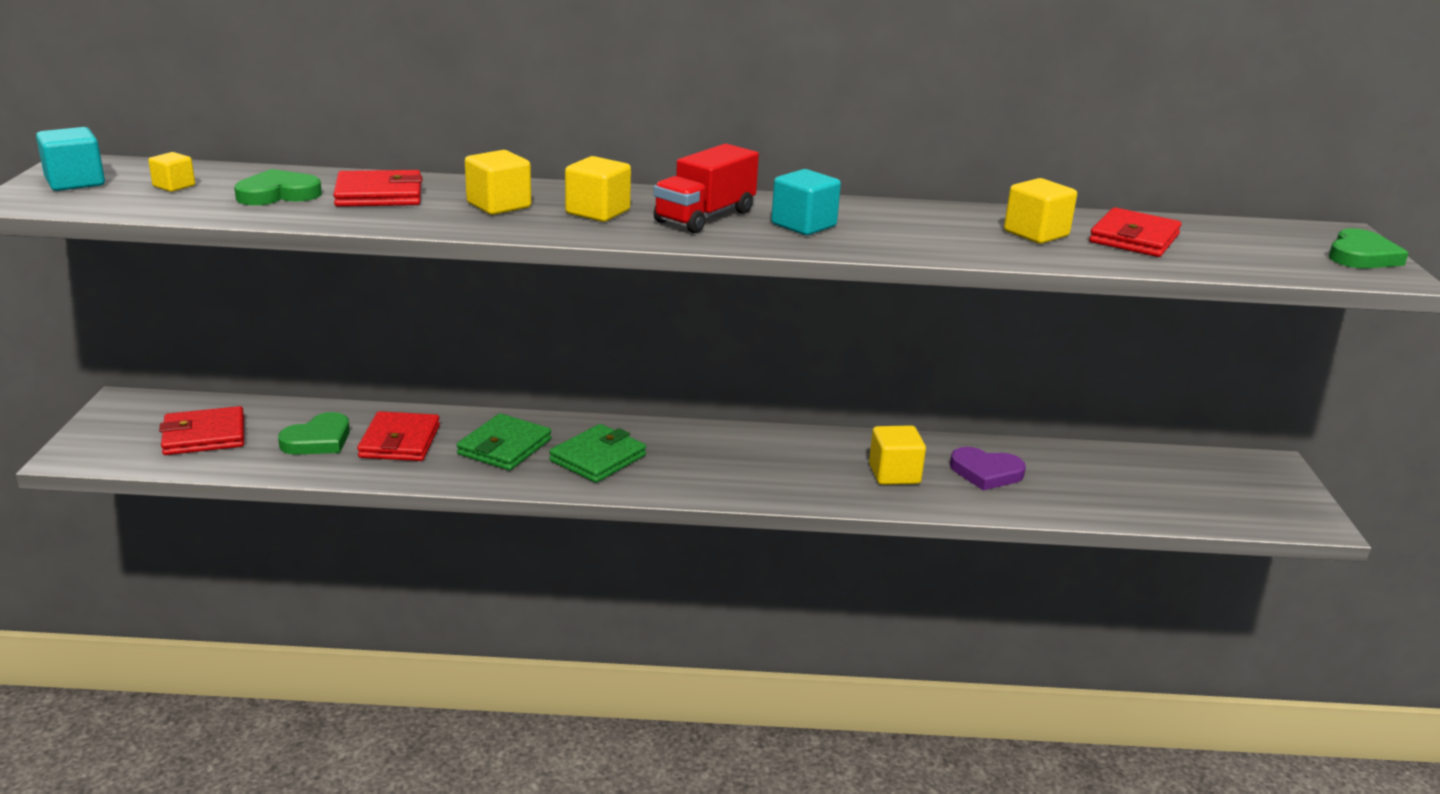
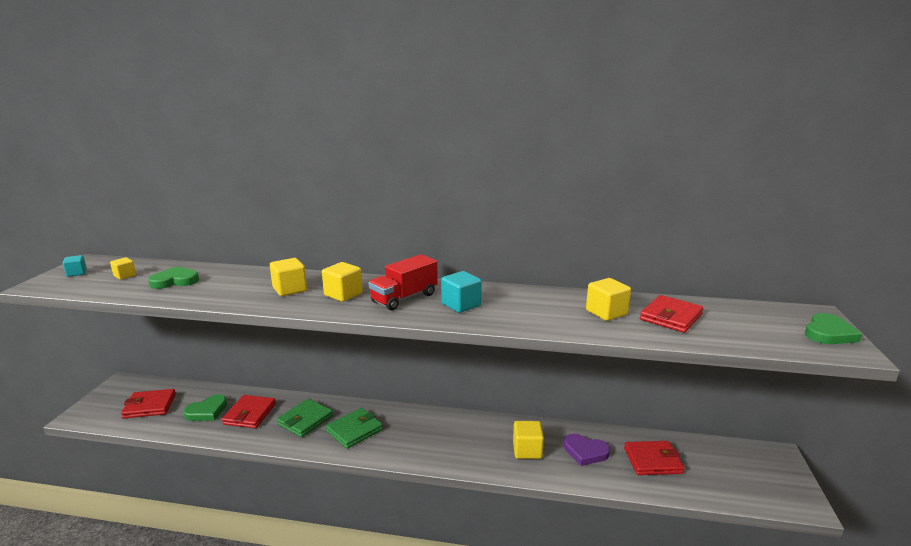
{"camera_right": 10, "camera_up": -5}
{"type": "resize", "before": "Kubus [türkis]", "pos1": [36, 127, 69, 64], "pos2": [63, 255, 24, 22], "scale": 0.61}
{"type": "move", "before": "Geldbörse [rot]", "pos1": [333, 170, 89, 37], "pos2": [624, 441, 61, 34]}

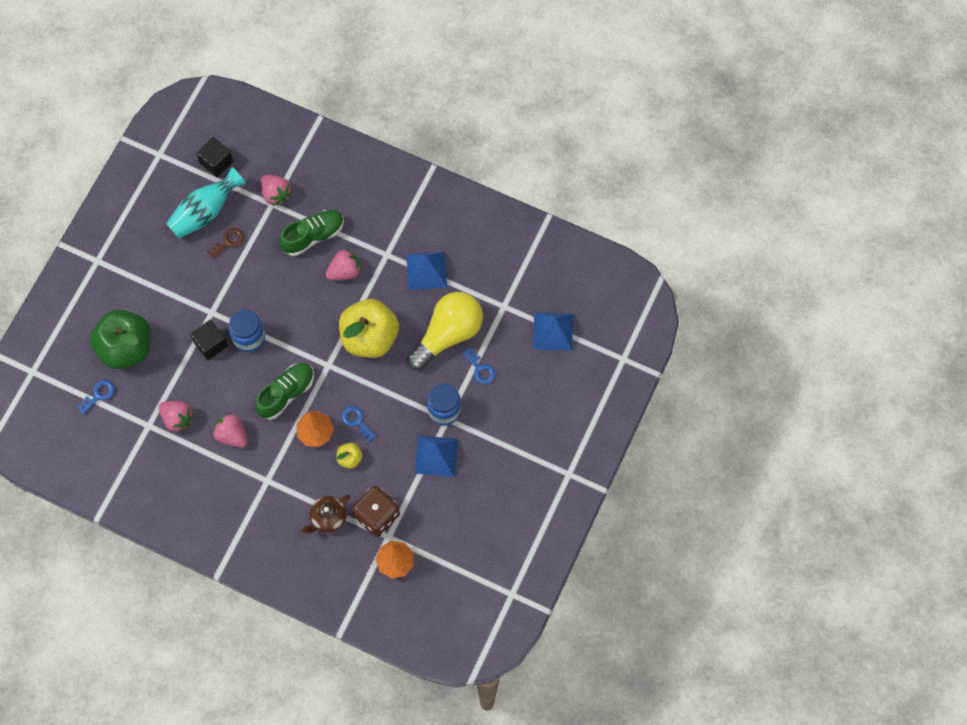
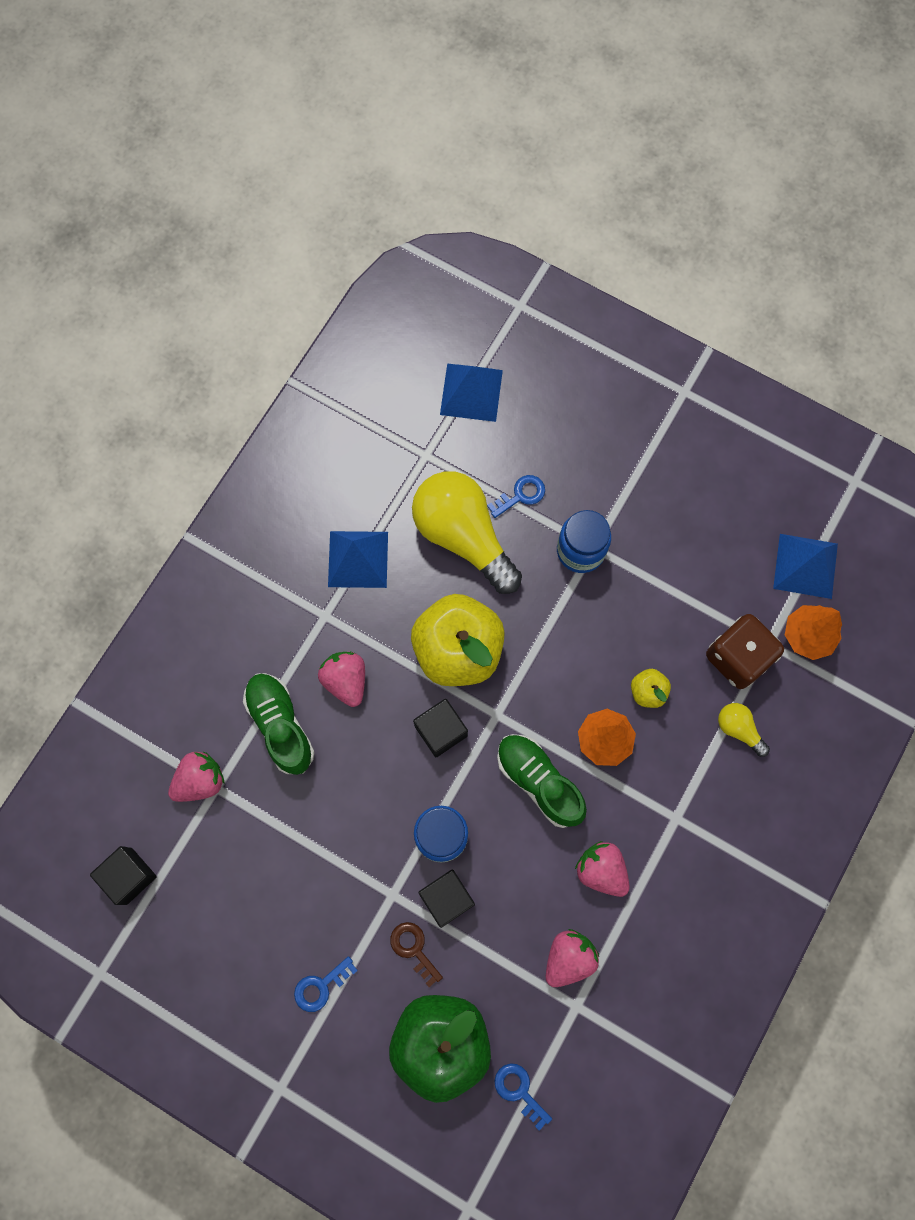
{"camera_right": -85, "camera_up": 5}
{"type": "move", "before": "Schlüssel [blau]", "pos1": [342, 406, 34, 36], "pos2": [294, 956, 64, 56]}
{"type": "move", "before": "Schlüssel [braun]", "pos1": [207, 228, 37, 31], "pos2": [390, 922, 53, 65]}
{"type": "insert", "after": "Kubus [schwarz]", "pos2": [413, 699, 55, 58]}
{"type": "rotate", "before": "Erdbeere [rosa]", "pos1": [213, 414, 34, 34], "pos2": [575, 841, 55, 56], "turn": 90}
{"type": "replace", "before": "Teekanne [braun]", "after": "Glühbirne [gelb]", "pos1": [301, 495, 49, 38], "pos2": [718, 703, 52, 54]}
{"type": "move", "before": "Pyramide [blau]", "pos1": [414, 435, 44, 42], "pos2": [773, 534, 65, 65]}
{"type": "delete", "before": "Vase [türkis]", "pos1": [166, 167, 80, 72]}

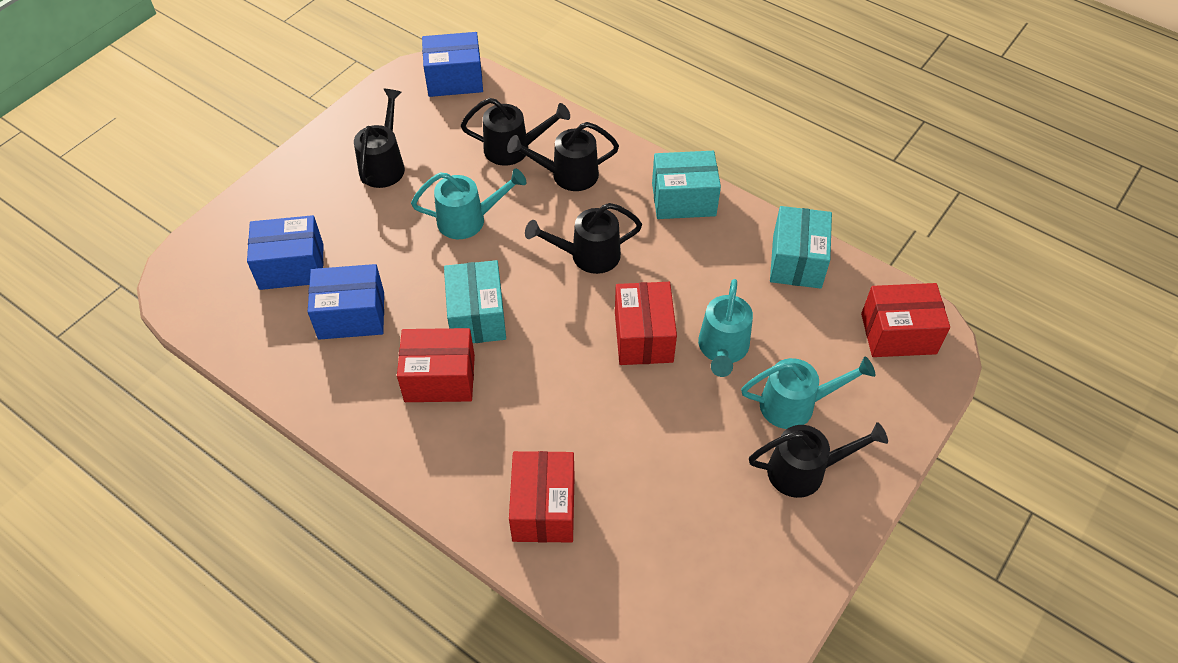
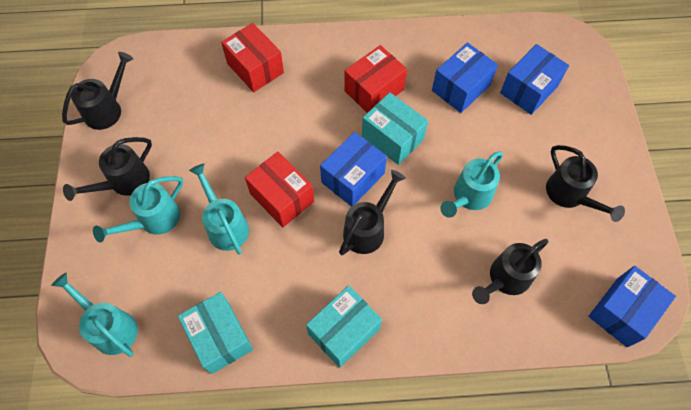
{"camera_right": 140, "camera_up": 10}
{"type": "replace", "before": "Schachtel [rot]", "after": "Gießkanne [türkis]", "pos1": [861, 283, 89, 74], "pos2": [51, 273, 87, 84]}
{"type": "move", "before": "Gießkanne [schwarz]", "pos1": [507, 122, 112, 69], "pos2": [62, 52, 71, 78]}
{"type": "insert", "after": "Schachtel [blau]", "pos2": [320, 132, 67, 75]}

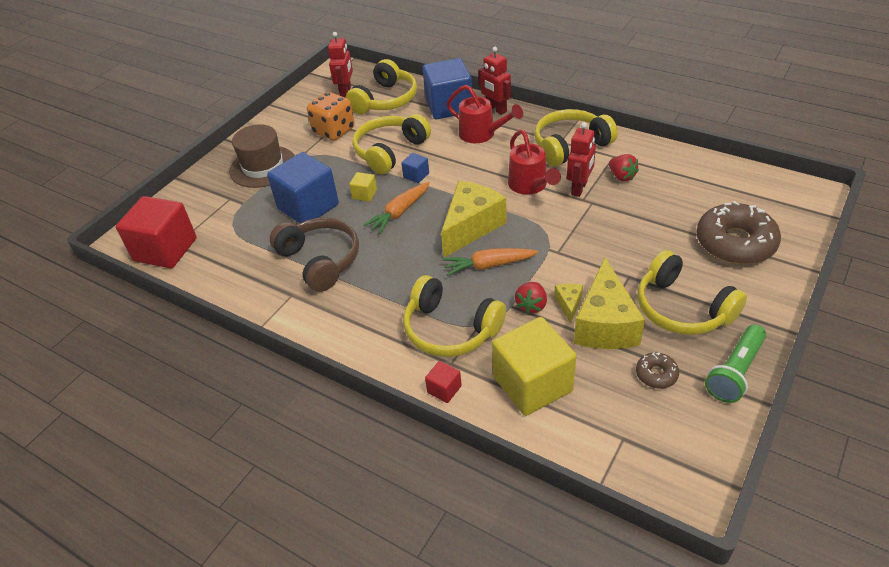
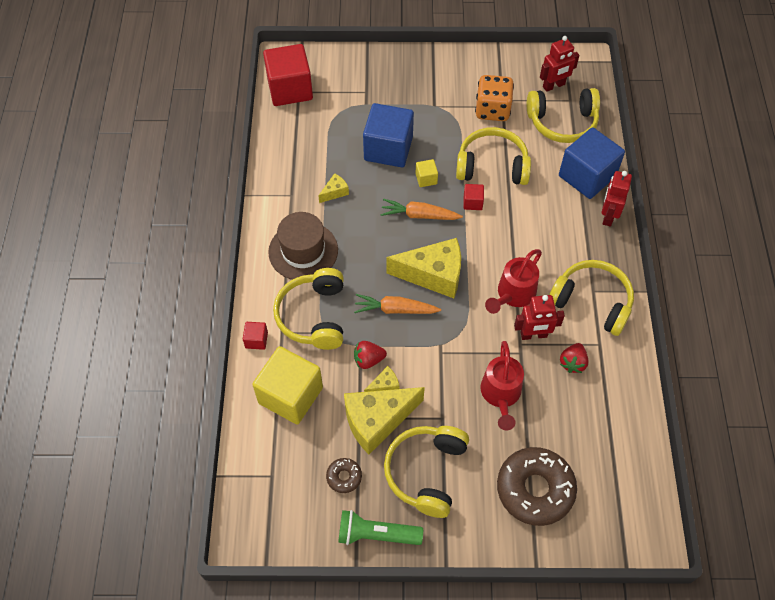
{"camera_right": 55, "camera_up": 15}
{"type": "move", "before": "Hut [braun]", "pos1": [229, 124, 66, 64], "pos2": [268, 212, 70, 68]}
{"type": "replace", "before": "Kopfhörer [braun]", "after": "Käse [gelb]", "pos1": [270, 218, 89, 74], "pos2": [318, 173, 31, 30]}
{"type": "rotate", "before": "Karotte [orange]", "pos1": [442, 248, 97, 28], "pos2": [354, 294, 87, 20], "turn": -45}
{"type": "recolor", "before": "Kubus [blau]", "after": "Kubus [rot]", "pos1": [401, 153, 28, 30], "pos2": [463, 184, 21, 26]}
{"type": "move", "before": "Gießkanne [rot]", "pos1": [447, 85, 76, 58], "pos2": [480, 341, 44, 89]}

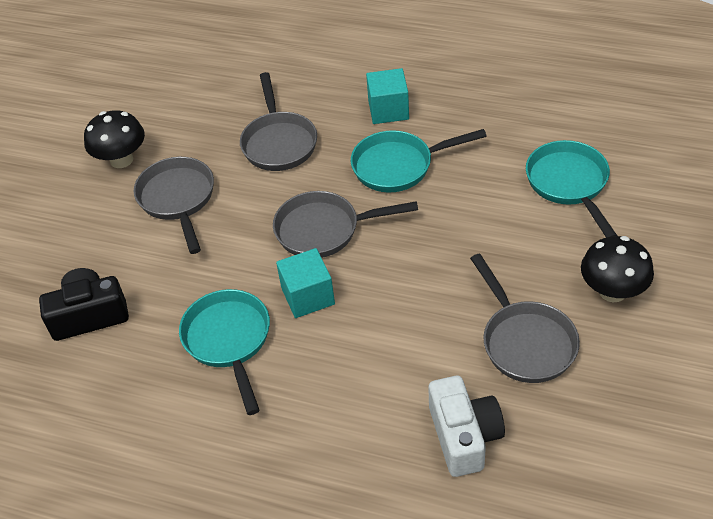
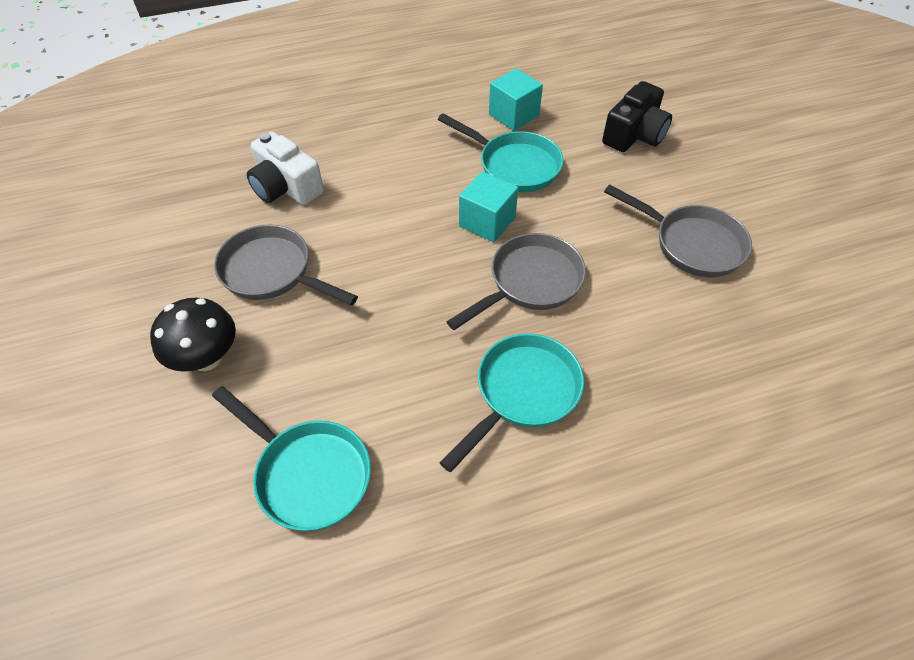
{"camera_right": 140, "camera_up": 5}
{"type": "move", "before": "Kubus [türkis]", "pos1": [366, 68, 43, 56], "pos2": [489, 68, 54, 63]}
{"type": "delete", "before": "Pilz [schwarz]", "pos1": [84, 110, 61, 58]}
{"type": "delete", "before": "Pfanne [grau]", "pos1": [240, 72, 77, 99]}

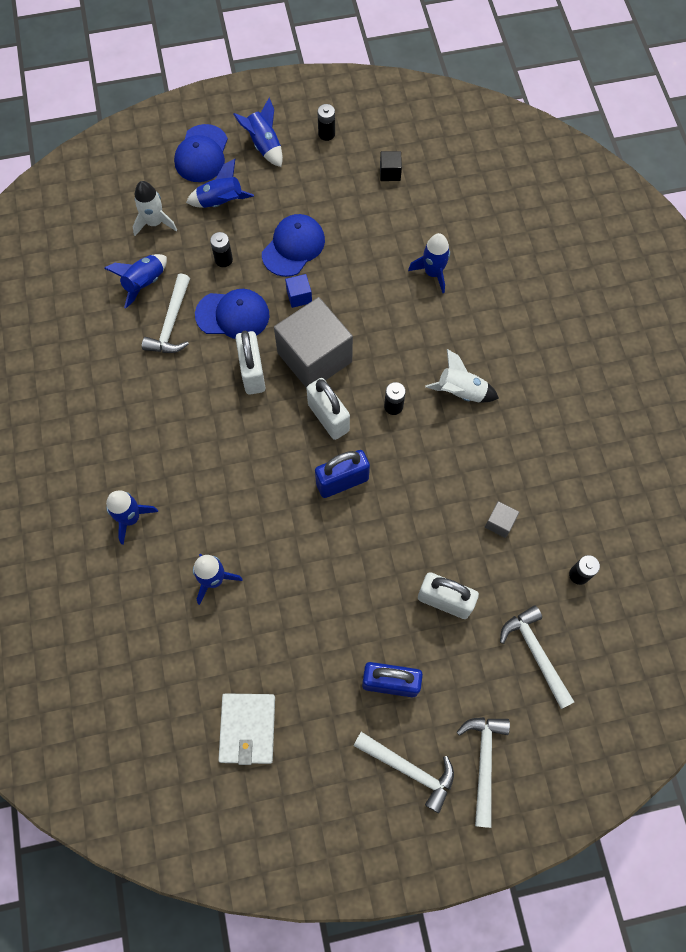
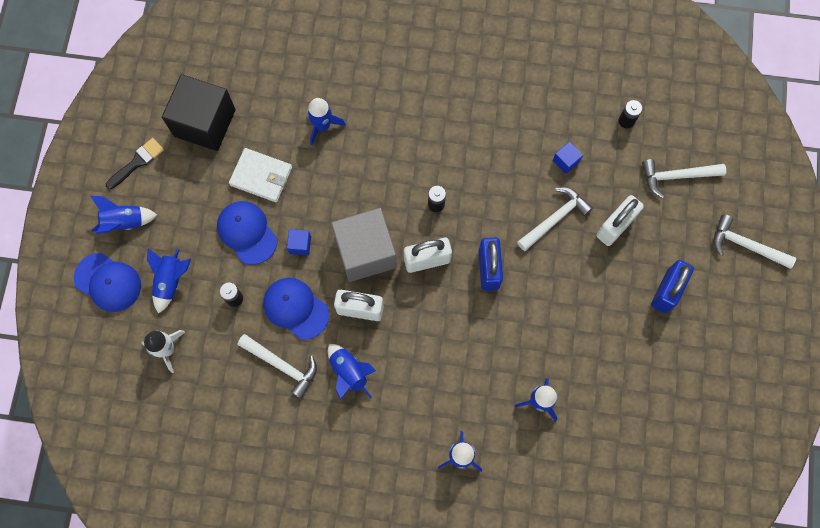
{"camera_right": -70, "camera_up": 5}
{"type": "replace", "before": "Batterie [schwarz]", "after": "Pinsel [schwarz]", "pos1": [317, 104, 18, 37], "pos2": [106, 138, 58, 51]}
{"type": "resize", "before": "Kubus [schwarz]", "pos1": [380, 151, 22, 30], "pos2": [162, 74, 74, 77], "scale": 2.48}
{"type": "move", "before": "Geldbörse [weiß]", "pos1": [218, 693, 57, 72], "pos2": [229, 148, 63, 54]}
{"type": "rotate", "before": "Kappe [blau]", "pos1": [195, 289, 74, 50], "pos2": [263, 278, 66, 62], "turn": -75}
{"type": "move", "before": "Rakete [blau]", "pos1": [104, 254, 63, 55], "pos2": [328, 344, 48, 56]}
{"type": "move", "before": "Hammer [weiß]", "pos1": [353, 732, 101, 81], "pos2": [517, 187, 76, 64]}
{"type": "recolor", "before": "Kubus [grau]", "after": "Kubus [blau]", "pos1": [485, 501, 34, 37], "pos2": [553, 141, 30, 33]}
{"type": "delete", "before": "Rakete [weiß]", "pos1": [425, 349, 74, 53]}

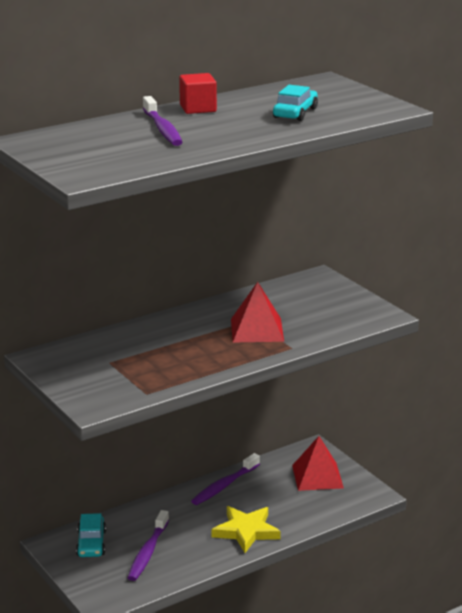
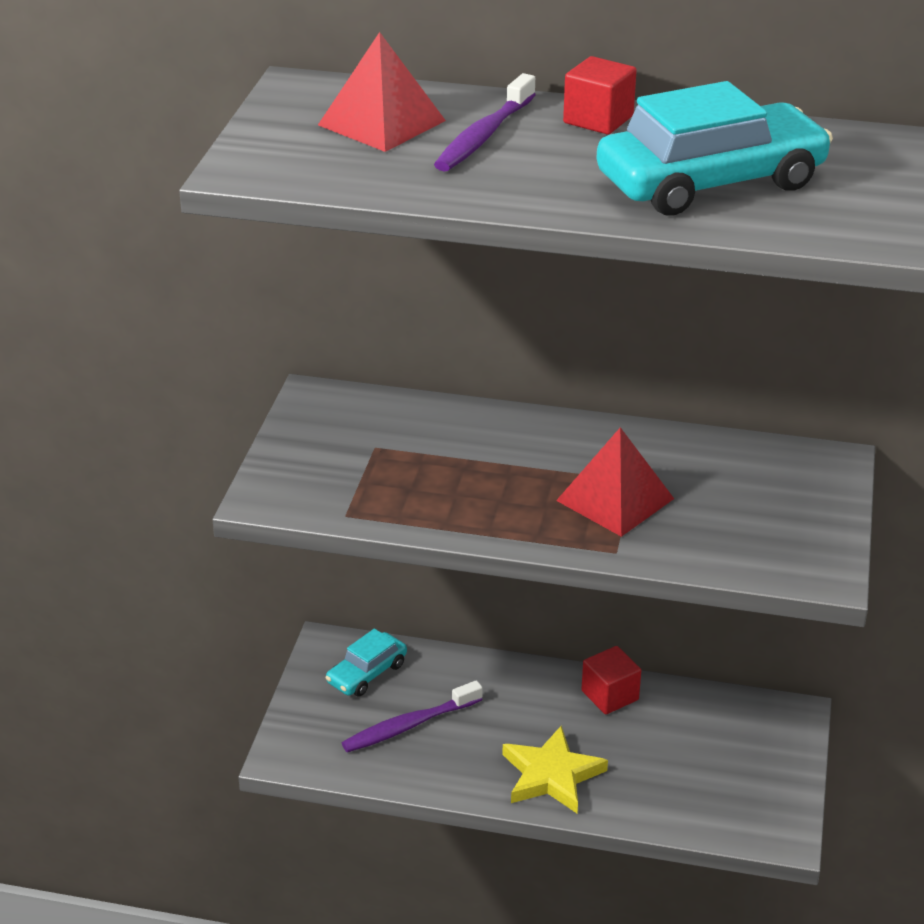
{"camera_right": 45, "camera_up": 10}
{"type": "move", "before": "Pyramide [rot]", "pos1": [292, 436, 52, 55], "pos2": [318, 32, 128, 120]}
{"type": "replace", "before": "Zahnbürste [lila]", "after": "Kubus [rot]", "pos1": [191, 453, 69, 52], "pos2": [581, 646, 60, 68]}
{"type": "resize", "before": "Auto [türkis]", "pos1": [273, 85, 45, 36], "pos2": [597, 81, 236, 134], "scale": 1.92}

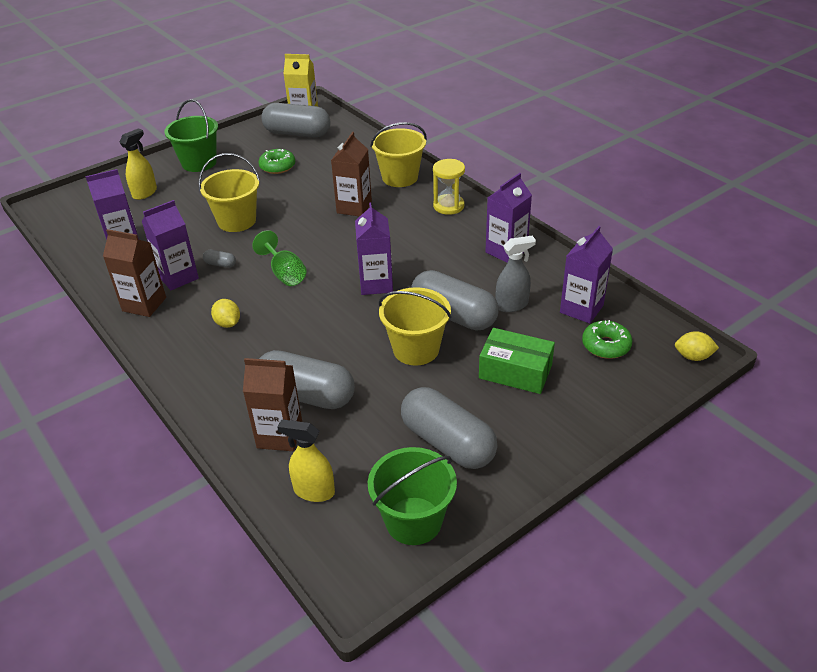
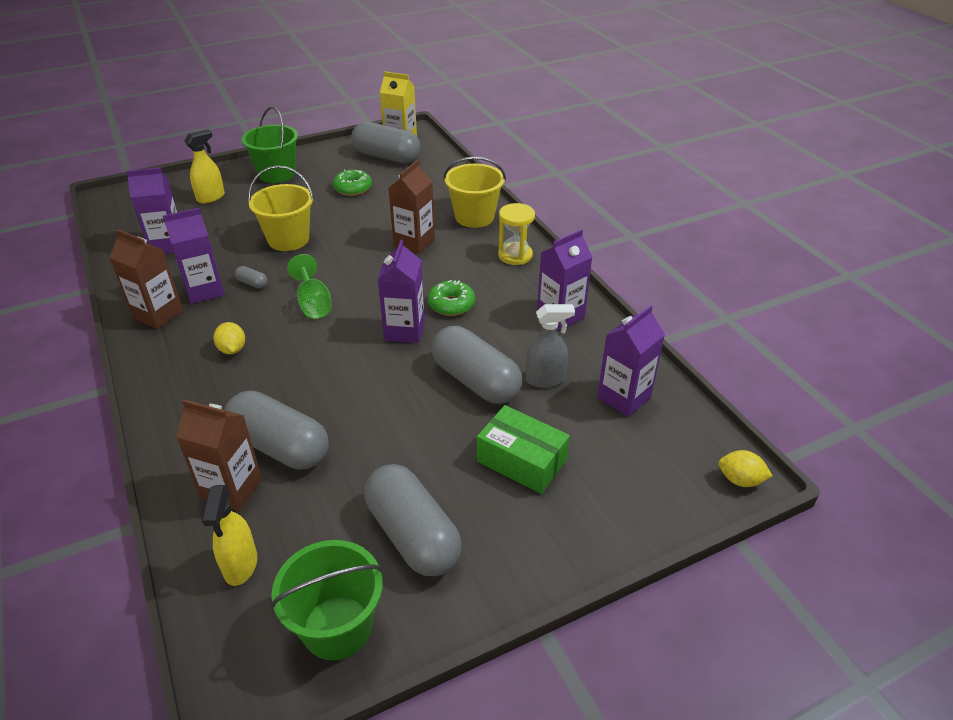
{"camera_right": 10, "camera_up": 0}
{"type": "rotate", "before": "Sprühflasche [gelb]", "pos1": [277, 419, 58, 83], "pos2": [202, 485, 55, 101], "turn": -120}
{"type": "move", "before": "Donut [grün]", "pos1": [582, 320, 50, 39], "pos2": [428, 280, 47, 36]}
{"type": "delete", "before": "Eimer [gelb]", "pos1": [379, 287, 72, 79]}

